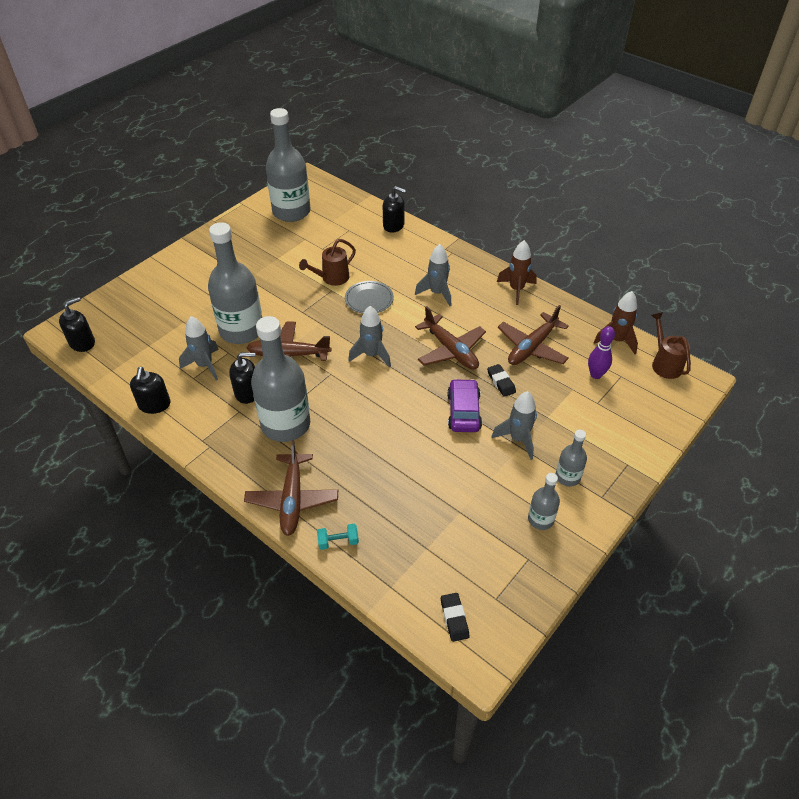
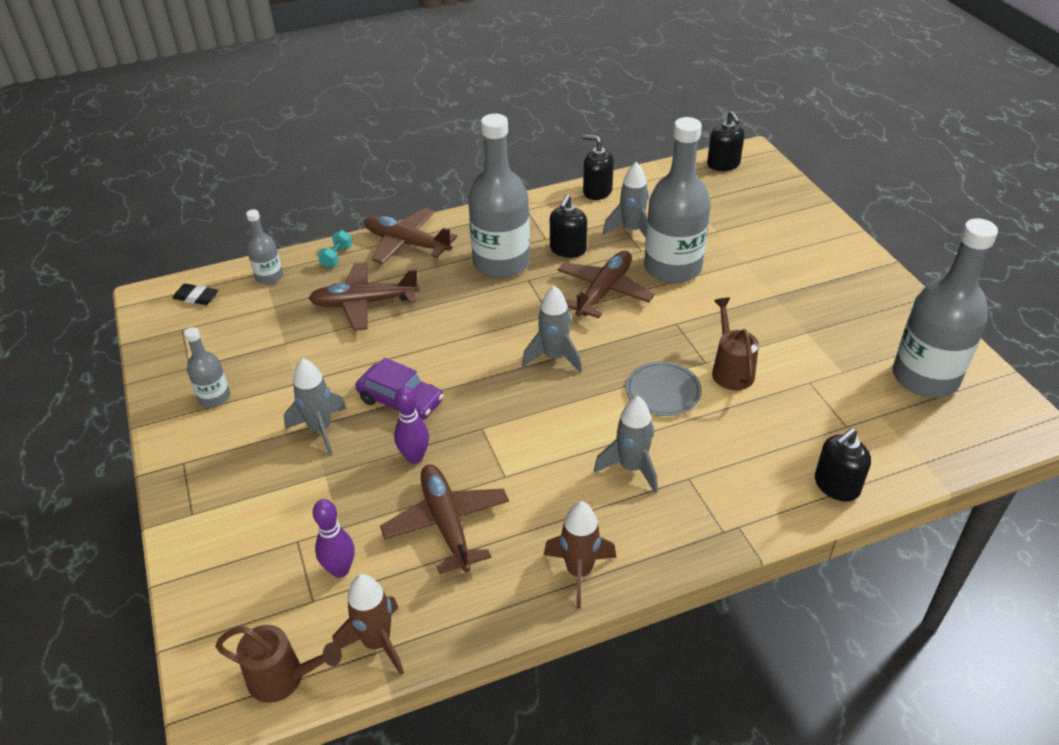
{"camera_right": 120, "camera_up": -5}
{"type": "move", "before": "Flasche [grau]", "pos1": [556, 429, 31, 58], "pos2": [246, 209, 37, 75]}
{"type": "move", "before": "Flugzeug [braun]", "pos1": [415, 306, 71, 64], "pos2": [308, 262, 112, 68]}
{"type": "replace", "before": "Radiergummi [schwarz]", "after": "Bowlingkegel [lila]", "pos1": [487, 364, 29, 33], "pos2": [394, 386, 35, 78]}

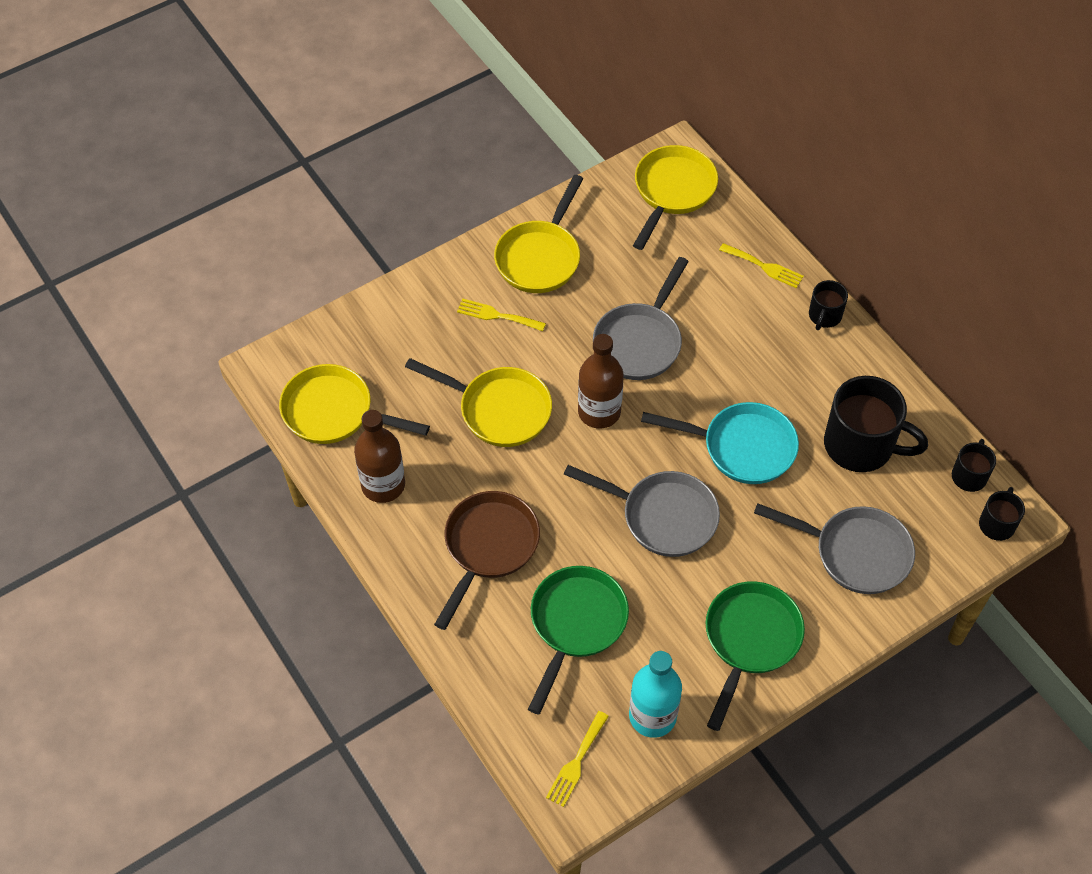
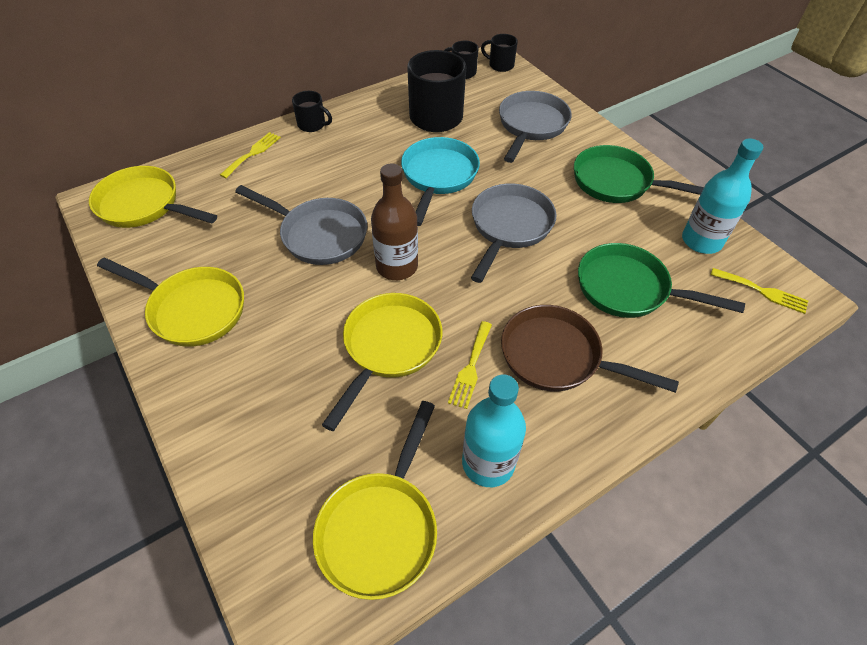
{"camera_right": -90, "camera_up": -5}
{"type": "move", "before": "Gabel [gelb]", "pos1": [457, 298, 89, 33], "pos2": [448, 321, 44, 88]}
{"type": "recolor", "before": "Flasche [braun]", "after": "Flasche [türkis]", "pos1": [354, 410, 51, 93], "pos2": [462, 374, 64, 113]}

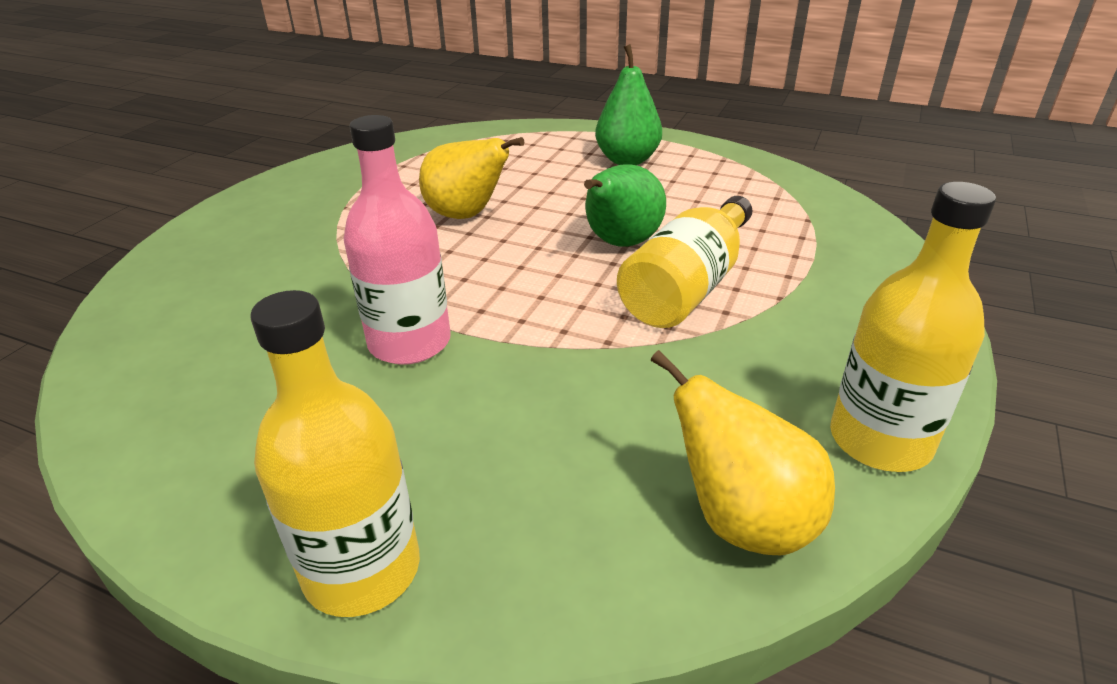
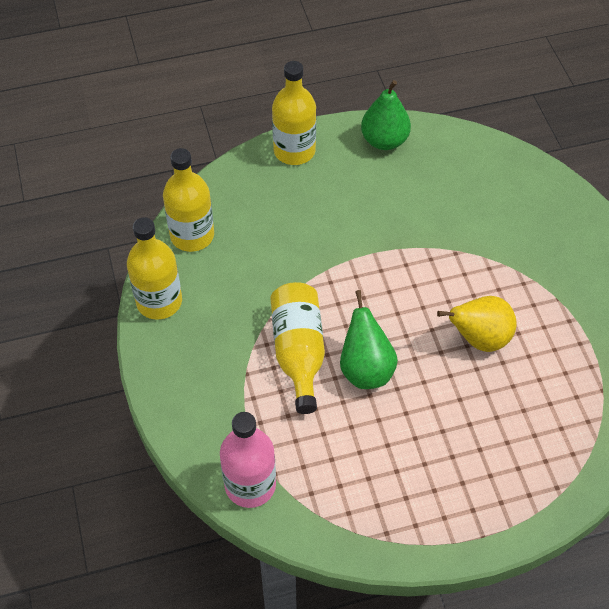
{"camera_right": 140, "camera_up": 20}
{"type": "replace", "before": "Birne [gelb]", "after": "Flasche [gelb]", "pos1": [651, 350, 184, 205], "pos2": [163, 148, 51, 104]}
{"type": "move", "before": "Flasche [rosa]", "pos1": [344, 115, 107, 250], "pos2": [220, 412, 56, 96]}
{"type": "move", "before": "Birne [grün]", "pos1": [595, 44, 67, 121], "pos2": [361, 80, 50, 70]}

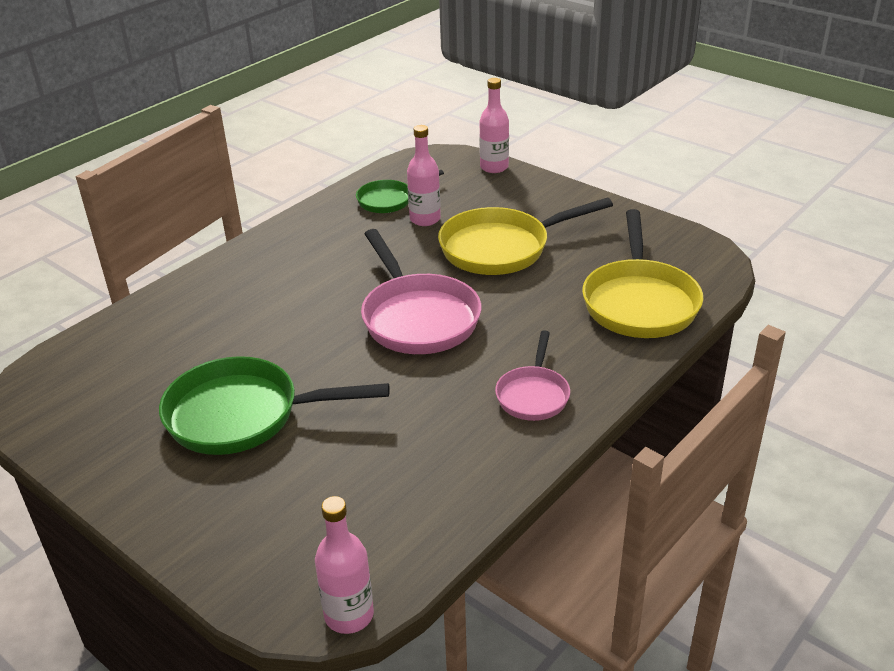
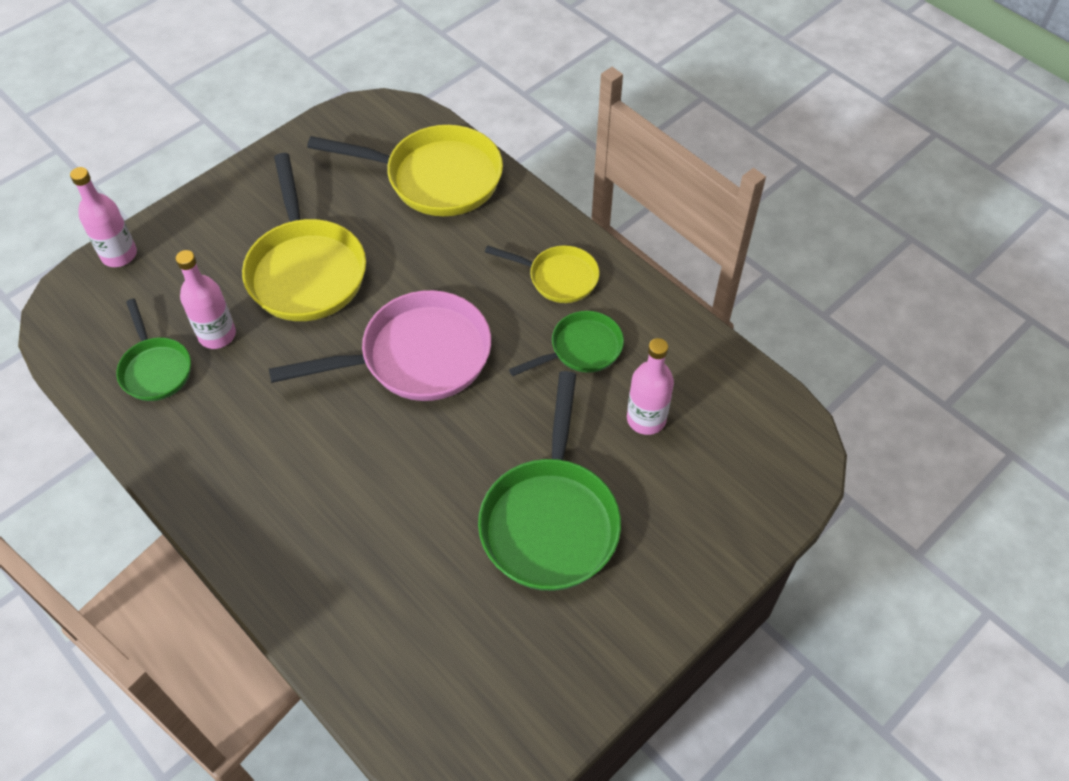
{"camera_right": -85, "camera_up": 20}
{"type": "recolor", "before": "Pfanne [rosa]", "after": "Pfanne [gelb]", "pos1": [495, 330, 75, 91], "pos2": [485, 245, 114, 58]}
{"type": "insert", "after": "Pfanne [grün]", "pos2": [509, 311, 115, 65]}
{"type": "move", "before": "Flasche [rosa]", "pos1": [315, 496, 59, 138], "pos2": [627, 338, 47, 97]}

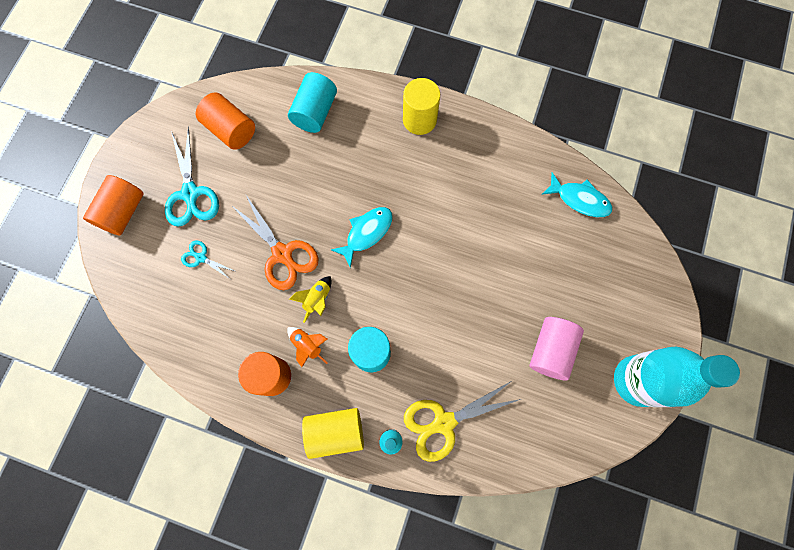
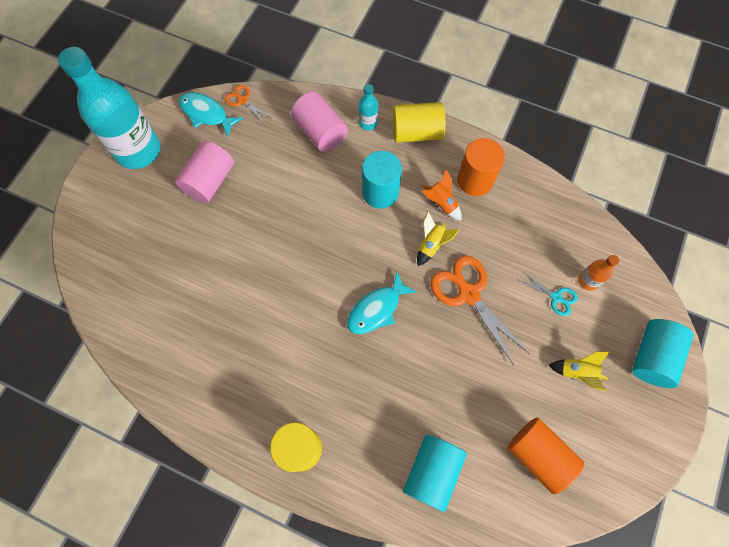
{"camera_right": -175, "camera_up": -5}
{"type": "move", "before": "Fisch [türkis]", "pos1": [541, 172, 72, 45], "pos2": [179, 92, 64, 45]}
{"type": "insert", "after": "Schere [orange]", "pos2": [225, 85, 46, 37]}
{"type": "replace", "before": "Schere [gelb]", "after": "Vollzylinder [rosa]", "pos1": [404, 380, 117, 82], "pos2": [291, 92, 57, 60]}
{"type": "replace", "before": "Schere [türkis]", "after": "Rakete [gelb]", "pos1": [165, 127, 54, 100], "pos2": [548, 351, 61, 40]}
{"type": "insert", "after": "Flasche [orange]", "pos2": [578, 255, 41, 36]}
{"type": "recolor", "before": "Vollzylinder [orange]", "after": "Vollzylinder [türkis]", "pos1": [83, 175, 61, 61], "pos2": [632, 319, 62, 69]}

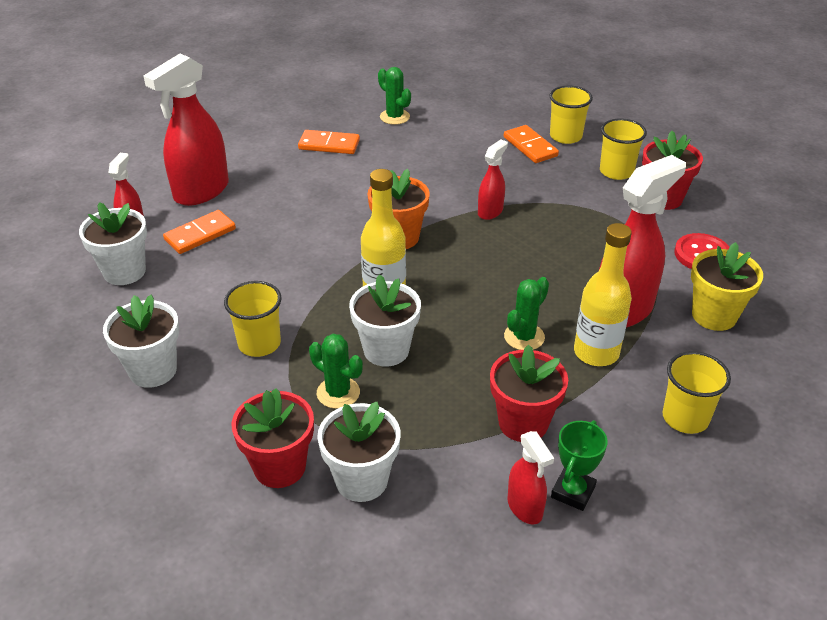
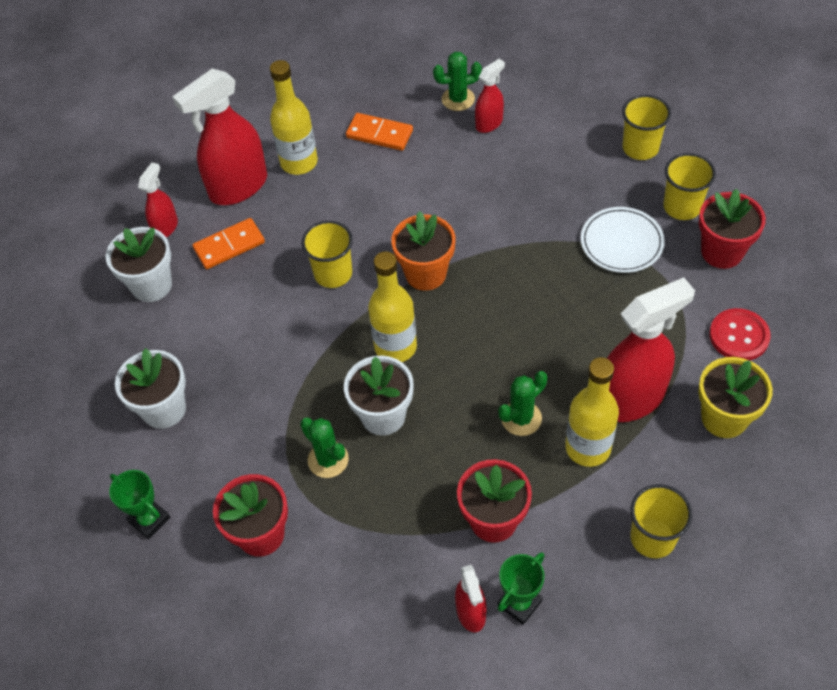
{"camera_right": 15, "camera_up": 15}
{"type": "insert", "after": "Pokal [grün]", "pos2": [109, 470, 61, 69]}
{"type": "insert", "after": "Flasche [gelb]", "pos2": [270, 60, 48, 115]}
{"type": "move", "before": "Becher [gelb]", "pos1": [224, 281, 57, 76], "pos2": [301, 221, 52, 67]}
{"type": "rotate", "before": "Kaktus [grün]", "pos1": [378, 67, 33, 58], "pos2": [433, 52, 49, 59], "turn": -75}
{"type": "move", "before": "Sprühflasche [rot]", "pos1": [478, 140, 30, 80], "pos2": [475, 59, 30, 74]}
{"type": "insert", "after": "Teller [weiß]", "pos2": [581, 207, 84, 66]}
{"type": "delete", "before": "Blumentopf [weiß]", "pos1": [317, 402, 83, 100]}
{"type": "delete", "before": "Dominostein [orange]", "pos1": [504, 125, 55, 38]}

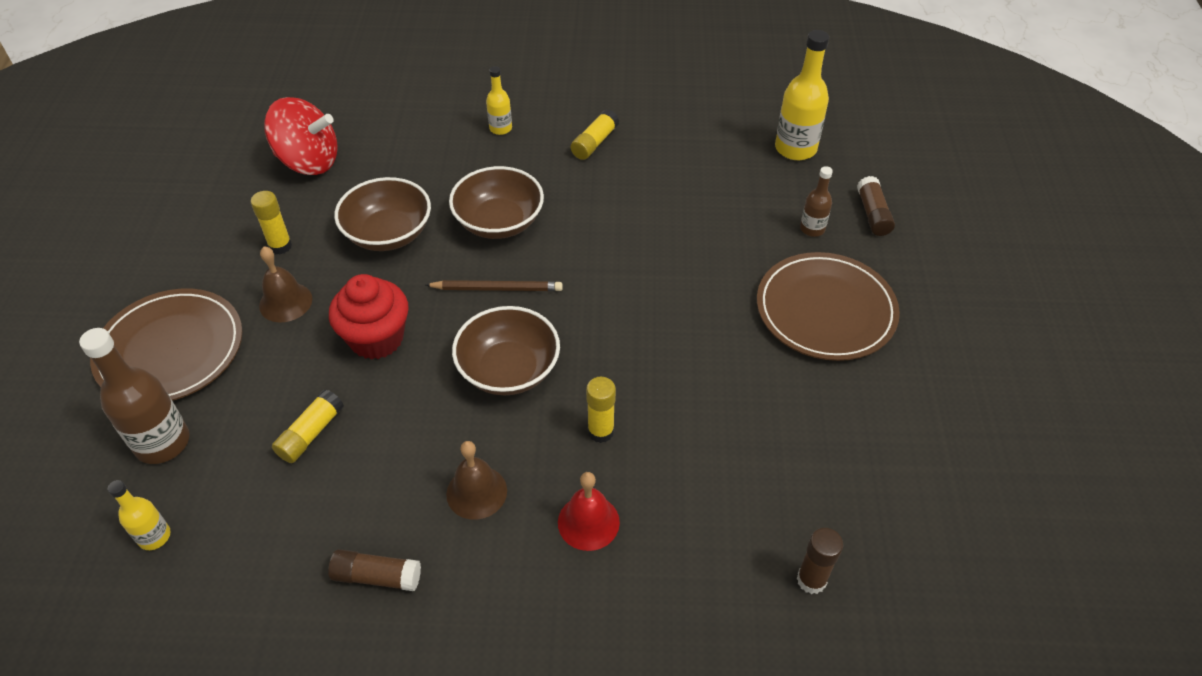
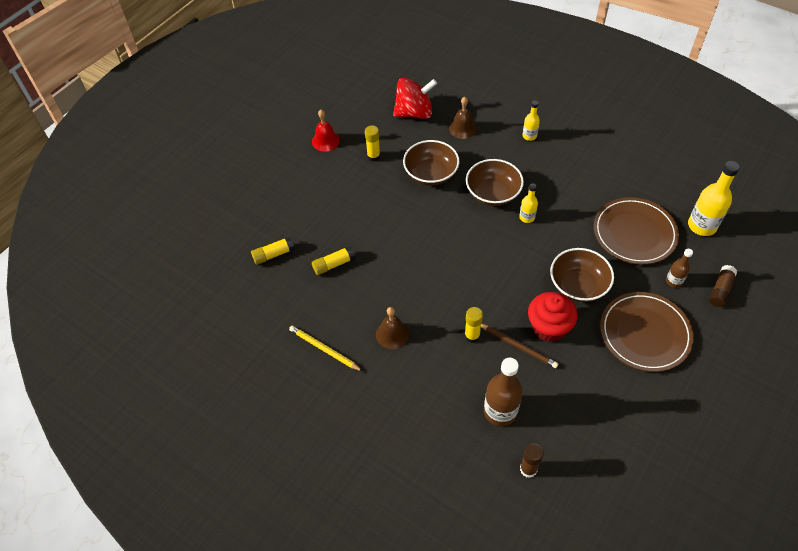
{"camera_right": 35, "camera_up": 5}
{"type": "move", "before": "Klebestift [gelb]", "pos1": [571, 109, 48, 51], "pos2": [251, 236, 44, 29]}
{"type": "replace", "before": "Klebestift [braun]", "after": "Bleistift [gelb]", "pos1": [328, 549, 93, 42], "pos2": [289, 326, 73, 45]}
{"type": "move", "before": "Glocke [rot]", "pos1": [558, 472, 62, 79], "pos2": [312, 110, 28, 42]}
{"type": "rotate", "before": "Kreisel [rot]", "pos1": [264, 97, 74, 78], "pos2": [393, 78, 44, 41], "turn": -60}
{"type": "move", "before": "Glocke [braun]", "pos1": [259, 246, 53, 76], "pos2": [449, 97, 28, 42]}
{"type": "move", "before": "Bleistift [braun]", "pos1": [426, 280, 137, 11], "pos2": [481, 324, 77, 44]}
{"type": "move", "before": "Flasche [braun]", "pos1": [79, 328, 111, 136], "pos2": [484, 358, 39, 68]}
{"type": "move", "before": "Flasche [gelb]", "pos1": [108, 480, 63, 70], "pos2": [519, 183, 19, 40]}
{"type": "move", "before": "Muffin [rot]", "pos1": [329, 274, 80, 86], "pos2": [528, 292, 50, 50]}
{"type": "move", "before": "Schüssel [braun]", "pos1": [452, 306, 108, 89], "pos2": [550, 248, 64, 54]}
{"type": "move", "before": "Teller [braun]", "pos1": [90, 289, 152, 112], "pos2": [594, 197, 85, 68]}

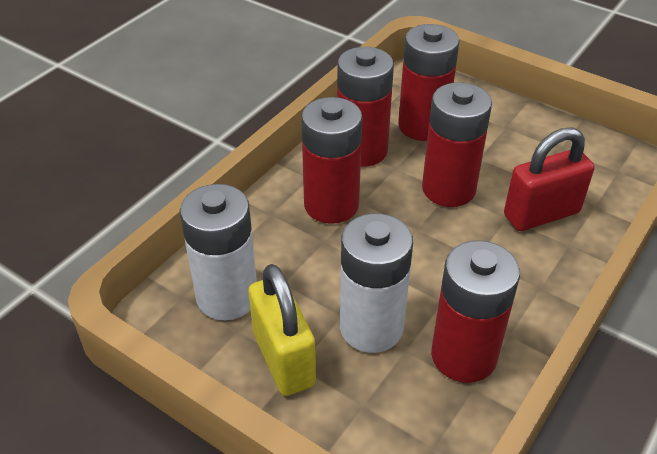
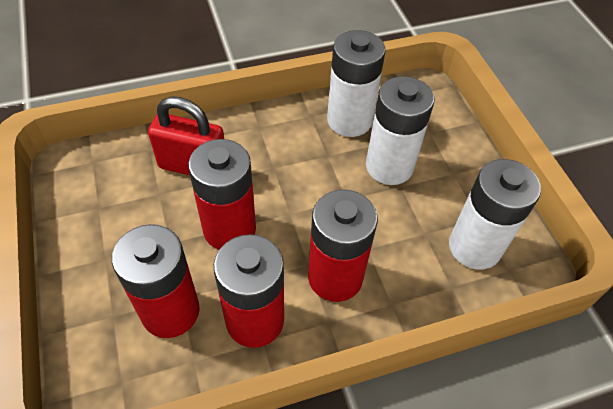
{"camera_right": -145, "camera_up": 10}
{"type": "recolor", "before": "Batterie [rot]", "after": "Batterie [weiß]", "pos1": [431, 240, 89, 143], "pos2": [327, 30, 59, 107]}
{"type": "delete", "before": "Vorhängeschloss [gelb]", "pos1": [248, 264, 68, 132]}

